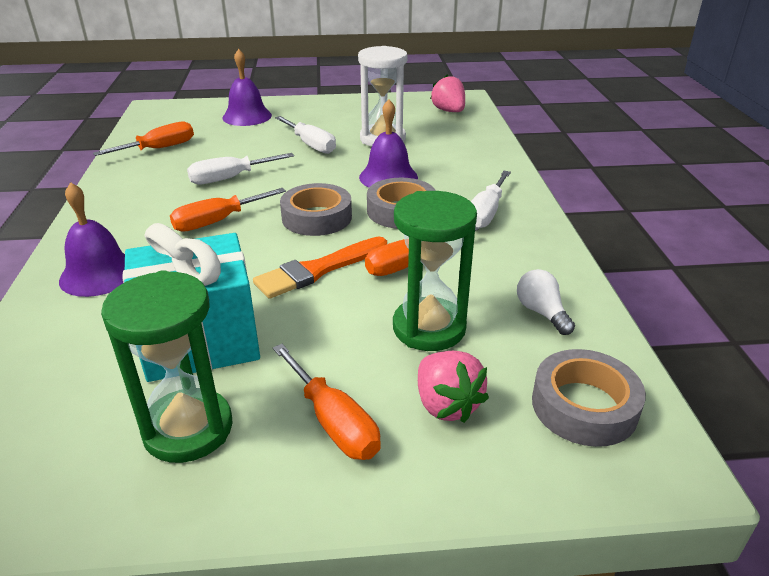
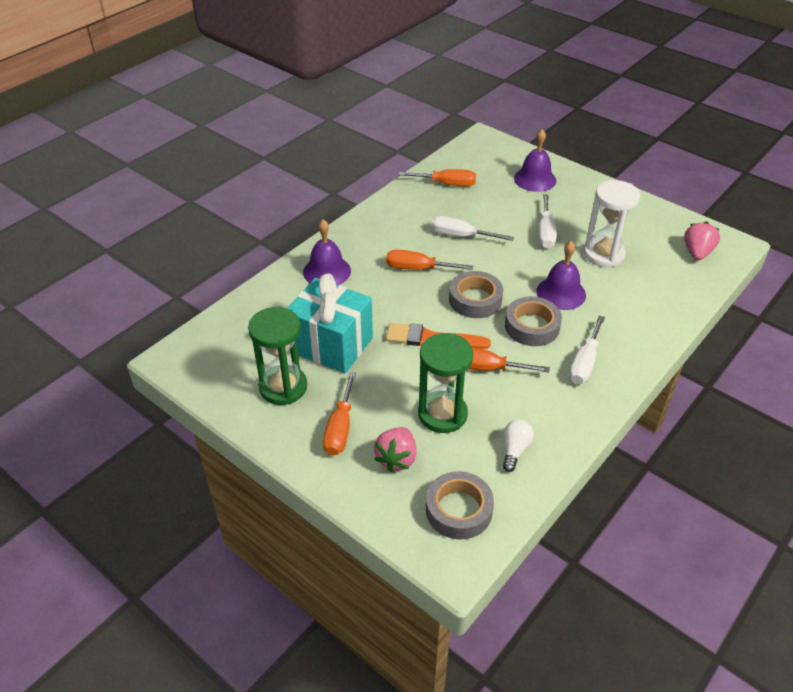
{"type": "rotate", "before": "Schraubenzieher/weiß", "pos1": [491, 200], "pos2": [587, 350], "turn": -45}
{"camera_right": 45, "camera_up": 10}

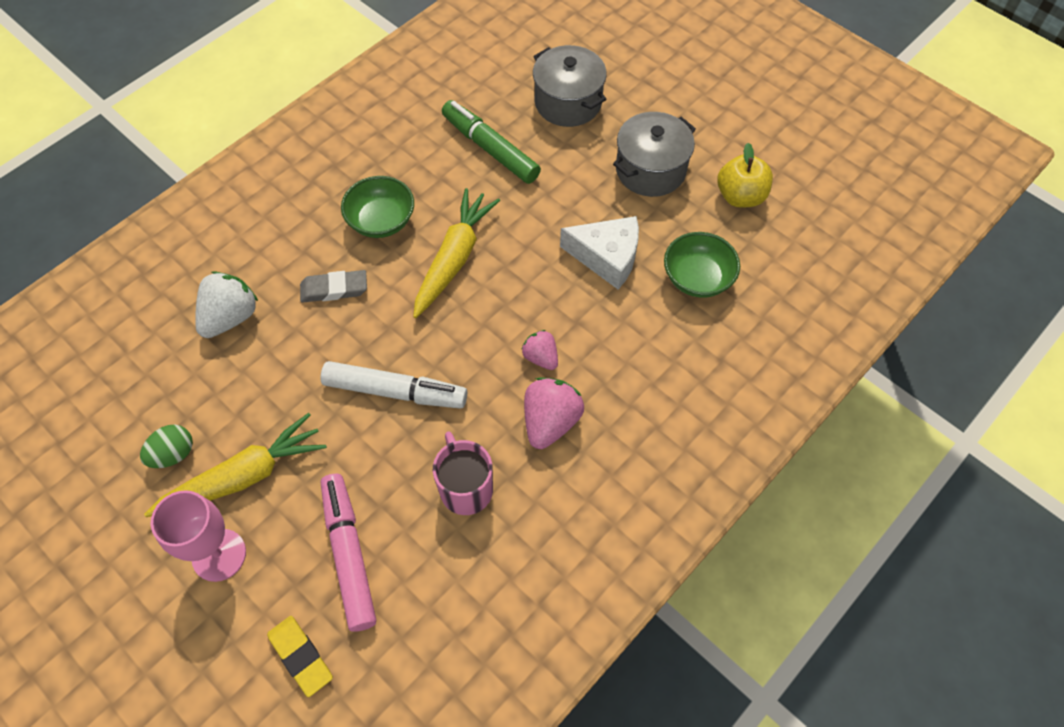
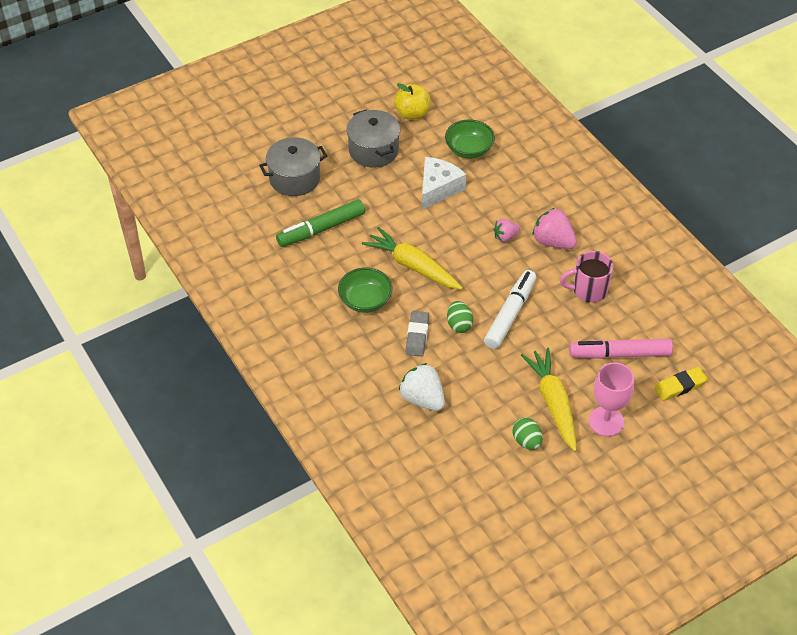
{"type": "insert", "after": "Ei/grün", "pos2": [460, 317]}
{"camera_right": -75, "camera_up": -10}

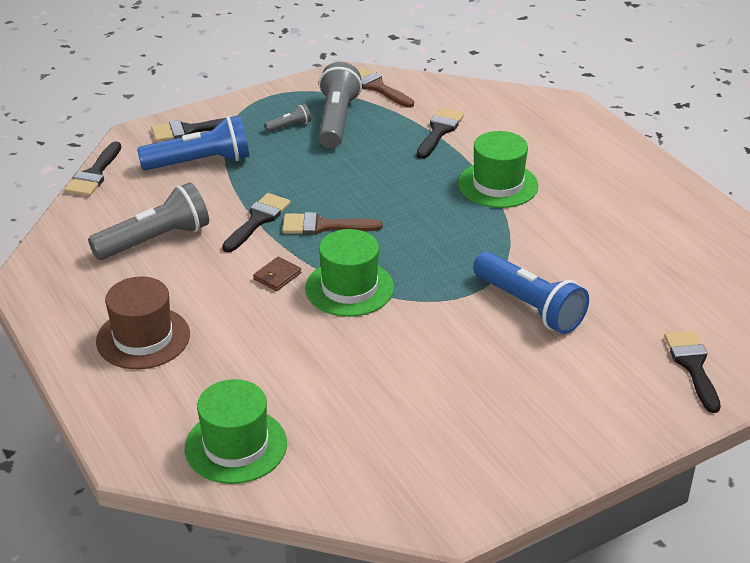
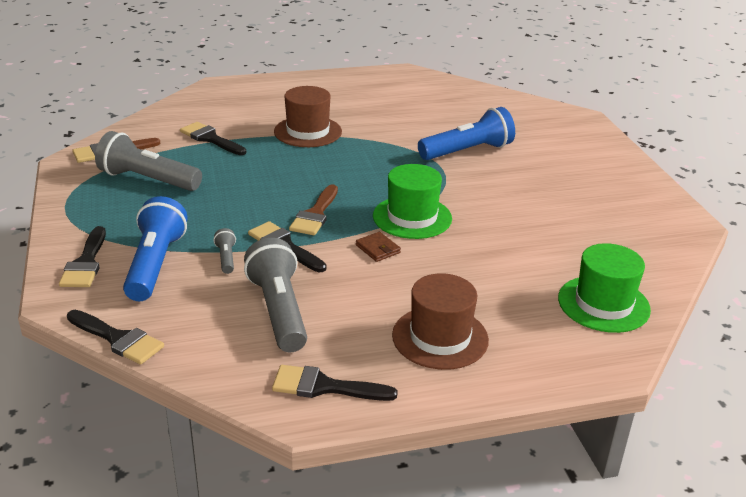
{"type": "move", "before": "Taschenlampe/grau", "pos1": [287, 118], "pos2": [224, 251]}
{"type": "move", "before": "Pinsel/schwarz", "pos1": [692, 372], "pos2": [335, 383]}
{"type": "recolor", "before": "Hut/grün", "after": "Hut/braun", "pos1": [498, 169], "pos2": [308, 116]}
{"camera_right": -75, "camera_up": -5}

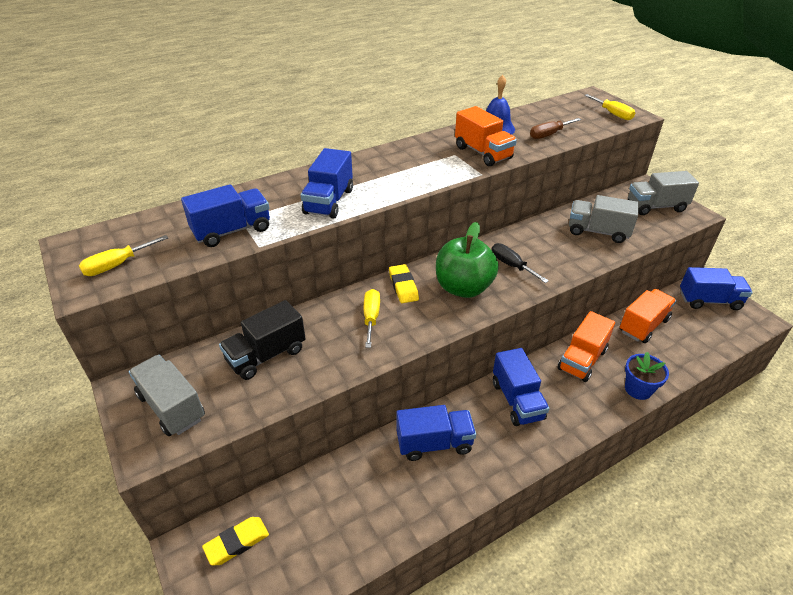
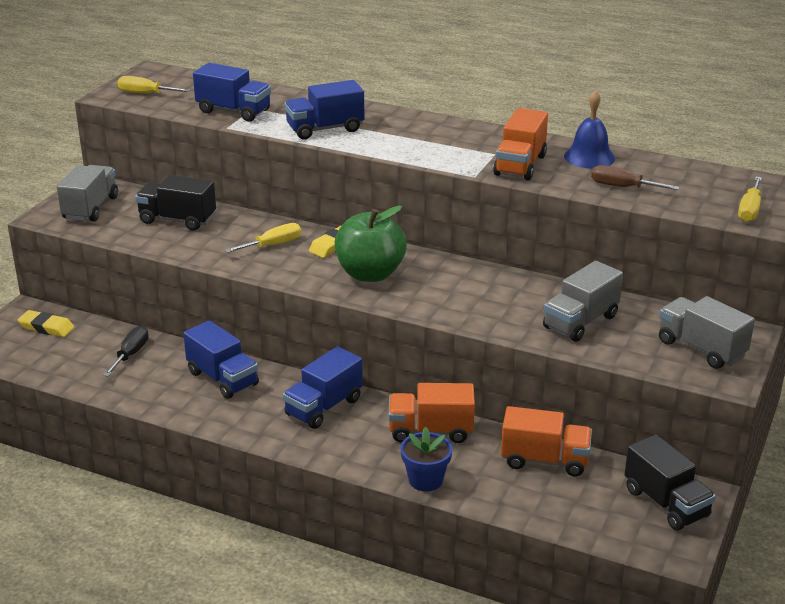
{"type": "move", "before": "Schraubenzieher/schwarz", "pos1": [520, 263], "pos2": [126, 351]}
{"type": "recolor", "before": "Lastwagen/blau", "after": "Lastwagen/schwarz", "pos1": [716, 288], "pos2": [670, 482]}
{"type": "rotate", "before": "Lastwagen/grau", "pos1": [604, 219], "pos2": [583, 301], "turn": -120}
{"camera_right": 55, "camera_up": -10}

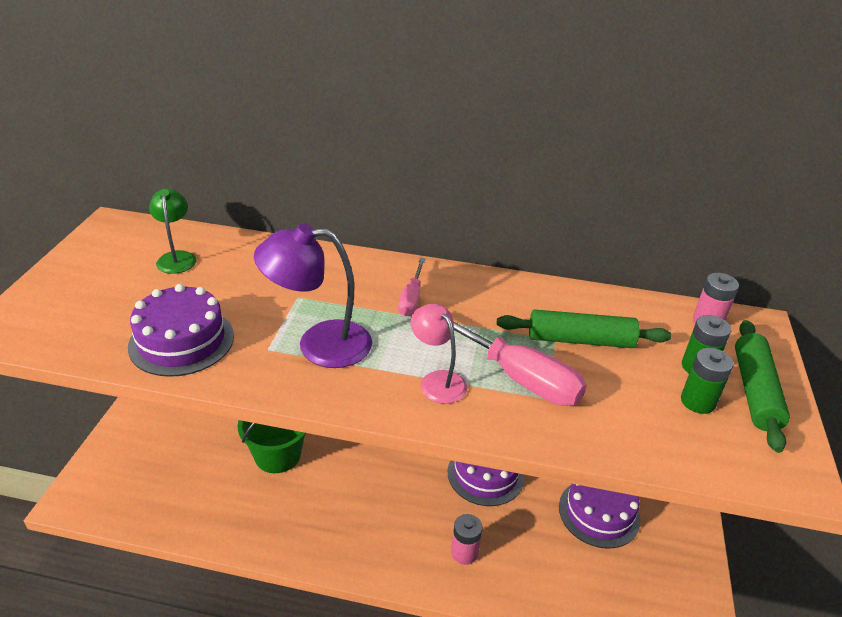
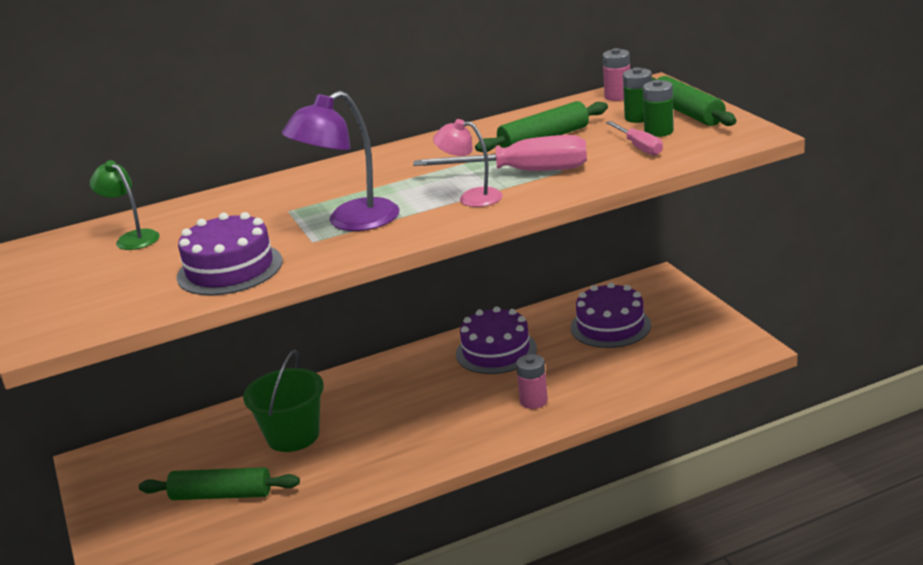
{"type": "insert", "after": "Nudelholz/grün", "pos2": [219, 483]}
{"type": "move", "before": "Schraubenzieher/rosa", "pos1": [411, 287], "pos2": [634, 138]}
{"camera_right": -30, "camera_up": -10}

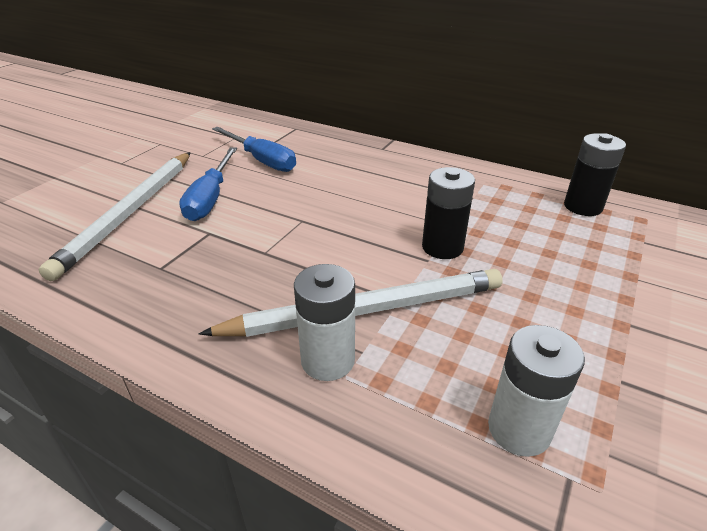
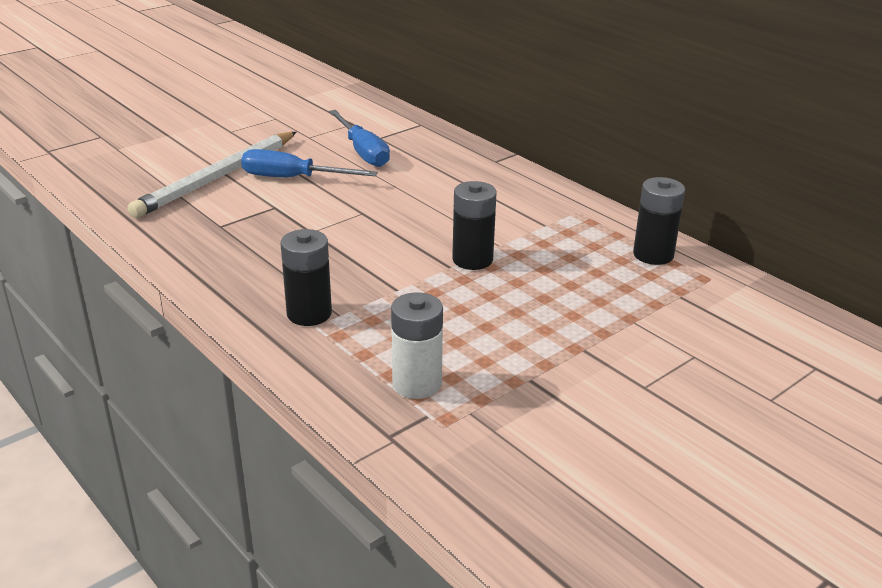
{"type": "delete", "before": "Bleistift/weiß", "pos1": [351, 303]}
{"type": "recolor", "before": "Batterie/weiß", "after": "Batterie/schwarz", "pos1": [324, 322], "pos2": [306, 277]}
{"type": "rotate", "before": "Schraubenzieher/blau", "pos1": [208, 184], "pos2": [309, 163], "turn": 75}
{"camera_right": 20, "camera_up": -5}

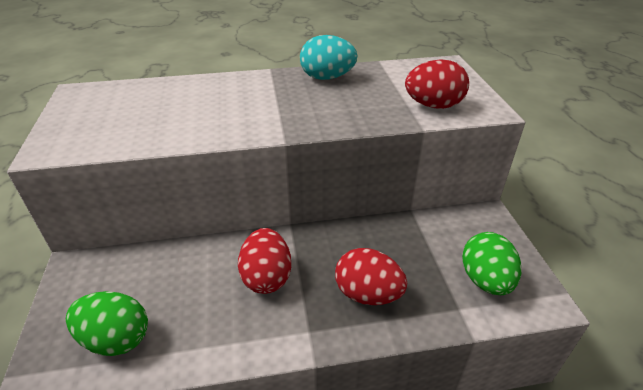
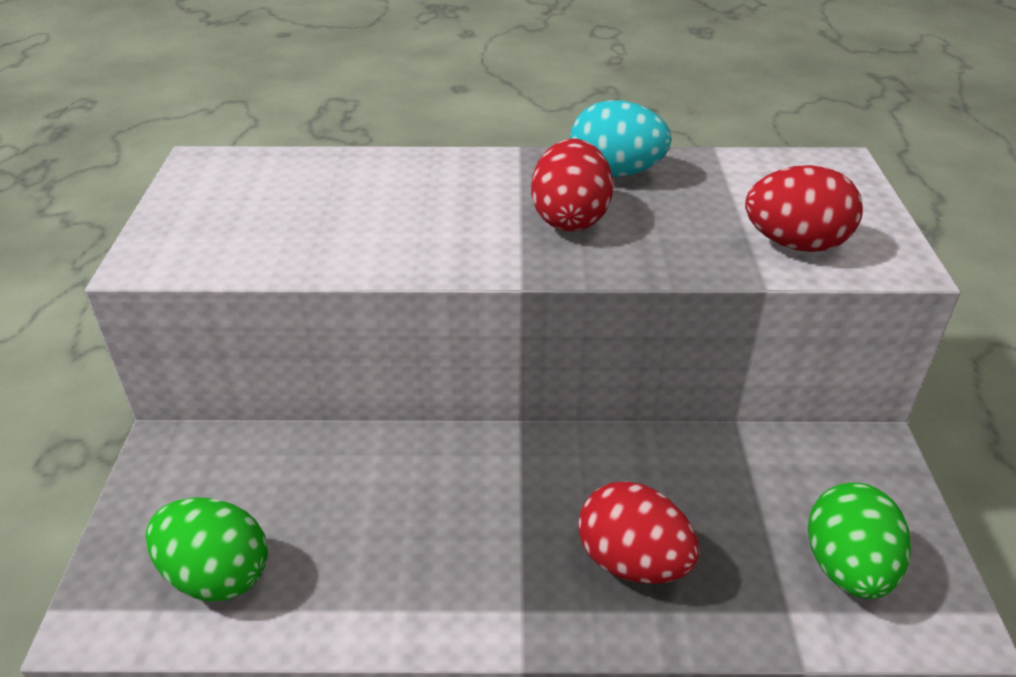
{"type": "move", "before": "Ei/rot", "pos1": [264, 261], "pos2": [572, 185]}
{"camera_right": 10, "camera_up": 0}

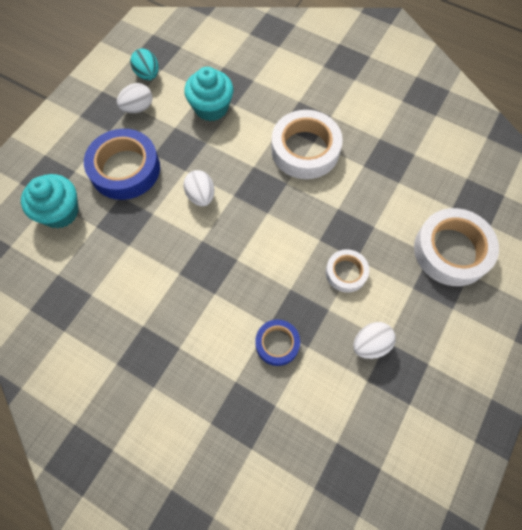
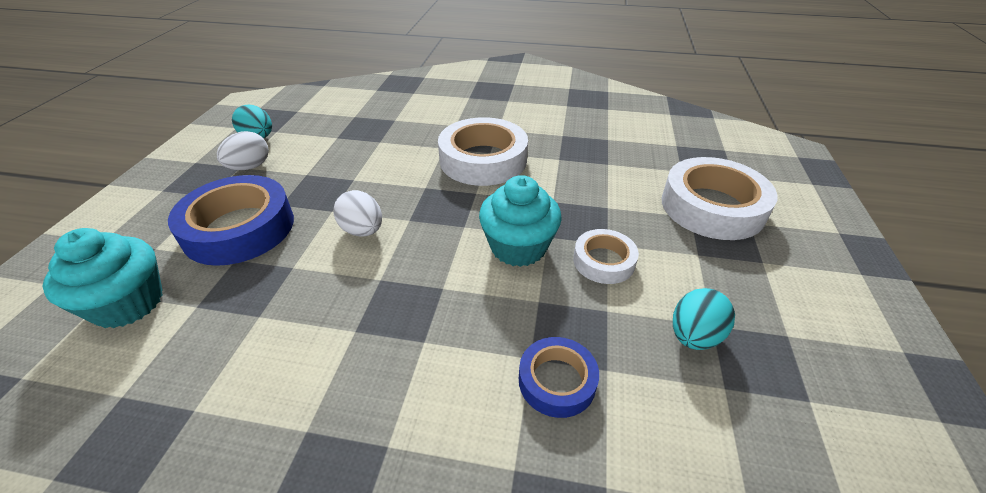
{"type": "move", "before": "Muffin/türkis", "pos1": [208, 94], "pos2": [520, 221]}
{"type": "recolor", "before": "Ei/weiß", "after": "Ei/türkis", "pos1": [374, 340], "pos2": [704, 319]}
{"camera_right": -20, "camera_up": -25}

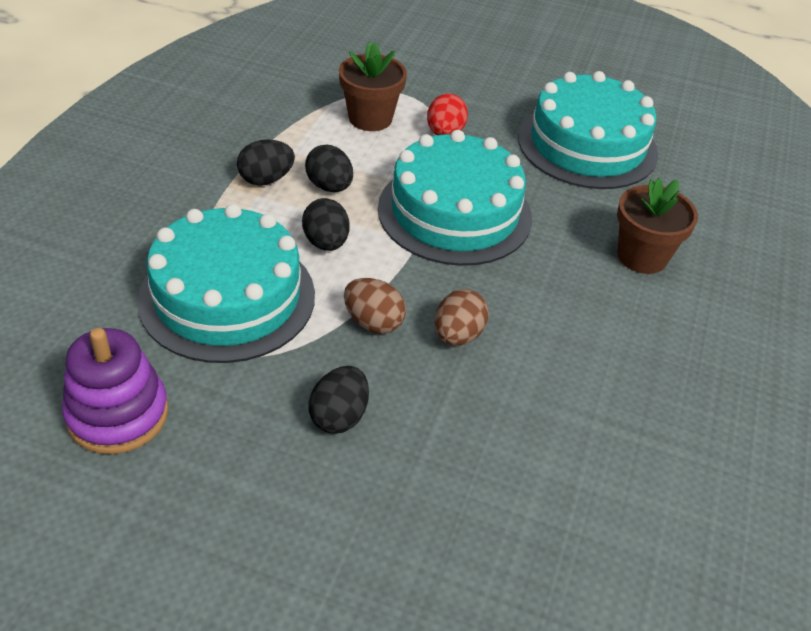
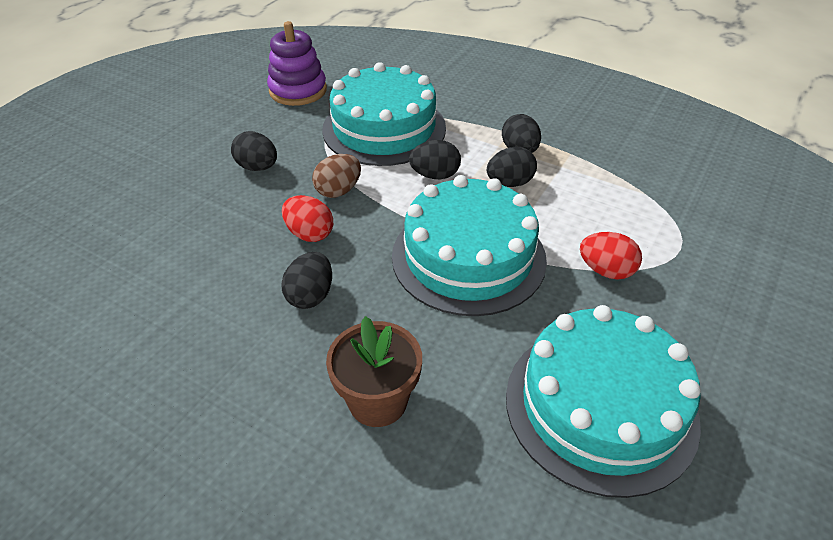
{"type": "delete", "before": "Blumentopf/braun", "pos1": [373, 86]}
{"type": "insert", "after": "Ei/schwarz", "pos2": [306, 280]}
{"type": "recolor", "before": "Ei/braun", "after": "Ei/rot", "pos1": [461, 317], "pos2": [307, 218]}
{"camera_right": 105, "camera_up": 0}

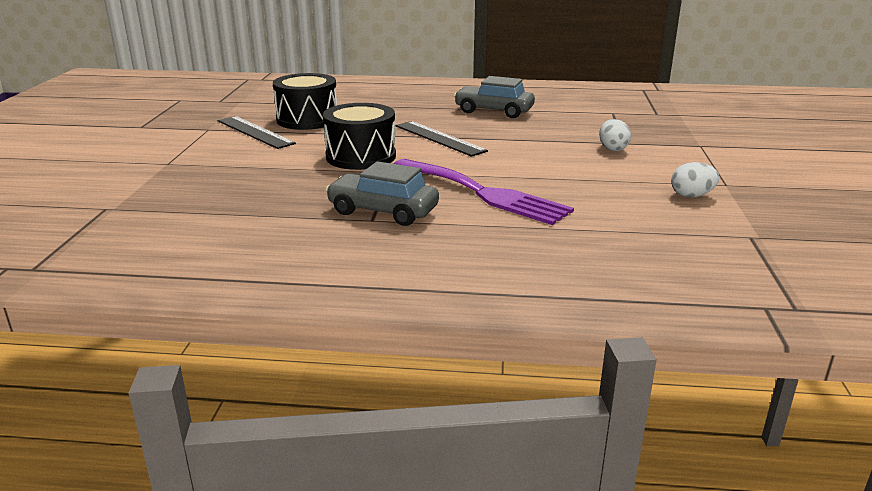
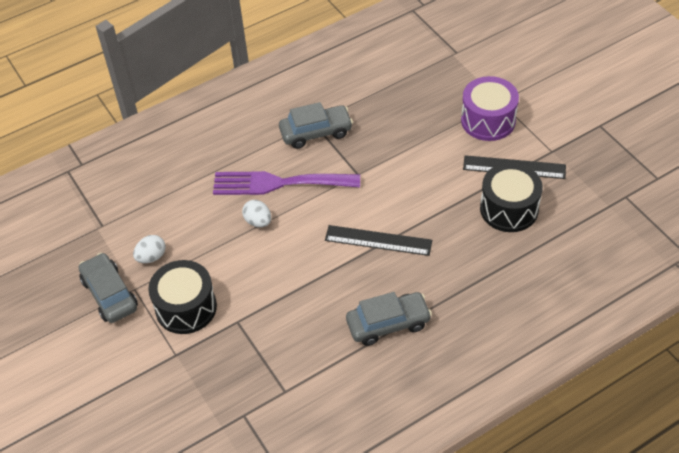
{"type": "insert", "after": "Auto/grau", "pos2": [108, 288]}
{"type": "insert", "after": "Trommel/lila", "pos2": [490, 108]}
{"type": "move", "before": "Trommel/schwarz", "pos1": [359, 136], "pos2": [182, 297]}
{"type": "move", "before": "Ei/weiß", "pos1": [615, 135], "pos2": [256, 213]}
{"camera_right": 145, "camera_up": 25}

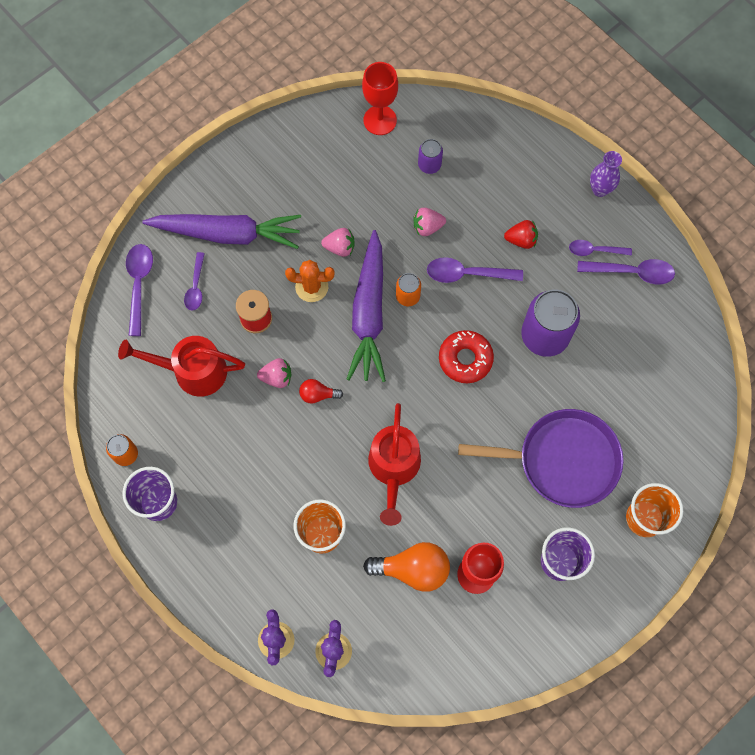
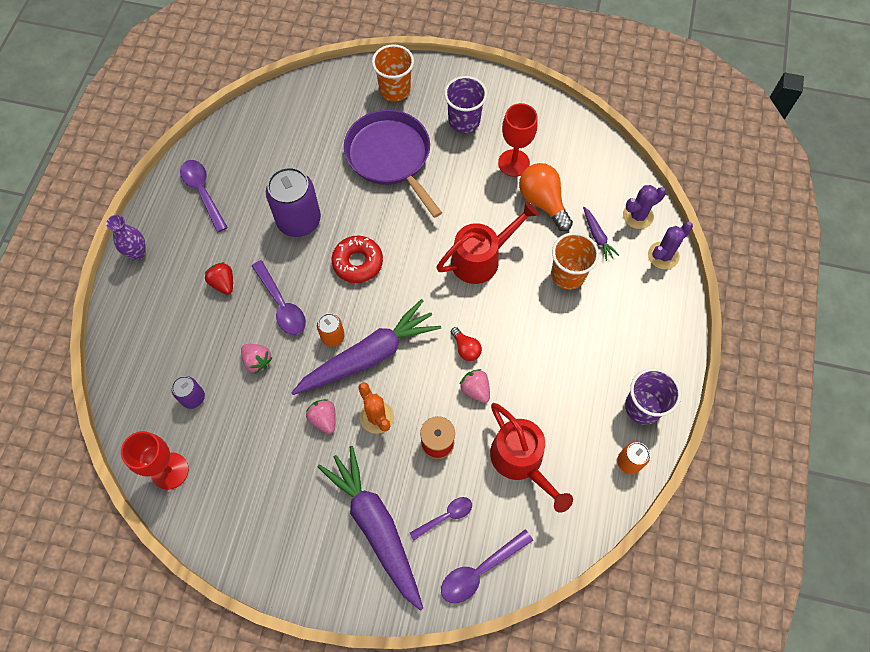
{"type": "delete", "before": "Löffel/lila", "pos1": [600, 248]}
{"type": "insert", "after": "Karotte/lila", "pos2": [601, 234]}
{"camera_right": -125, "camera_up": -5}

